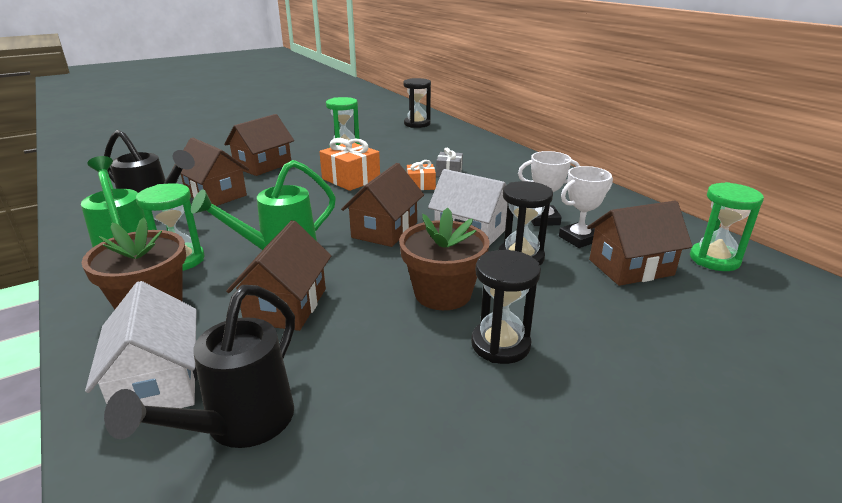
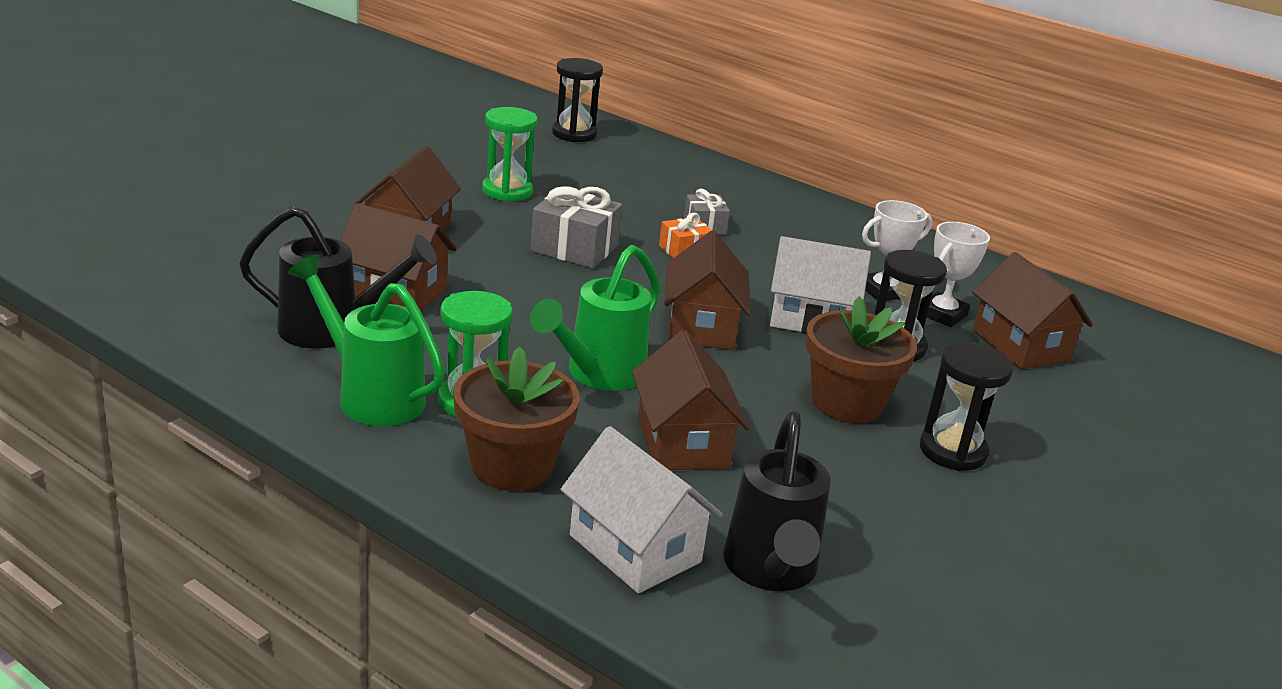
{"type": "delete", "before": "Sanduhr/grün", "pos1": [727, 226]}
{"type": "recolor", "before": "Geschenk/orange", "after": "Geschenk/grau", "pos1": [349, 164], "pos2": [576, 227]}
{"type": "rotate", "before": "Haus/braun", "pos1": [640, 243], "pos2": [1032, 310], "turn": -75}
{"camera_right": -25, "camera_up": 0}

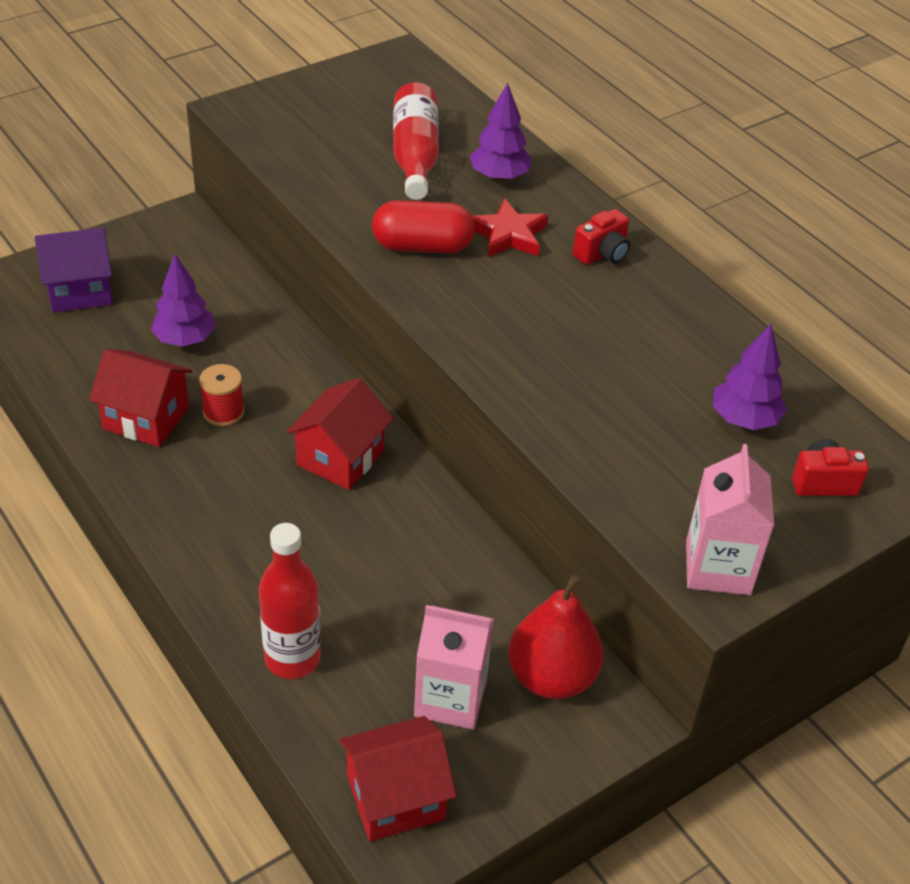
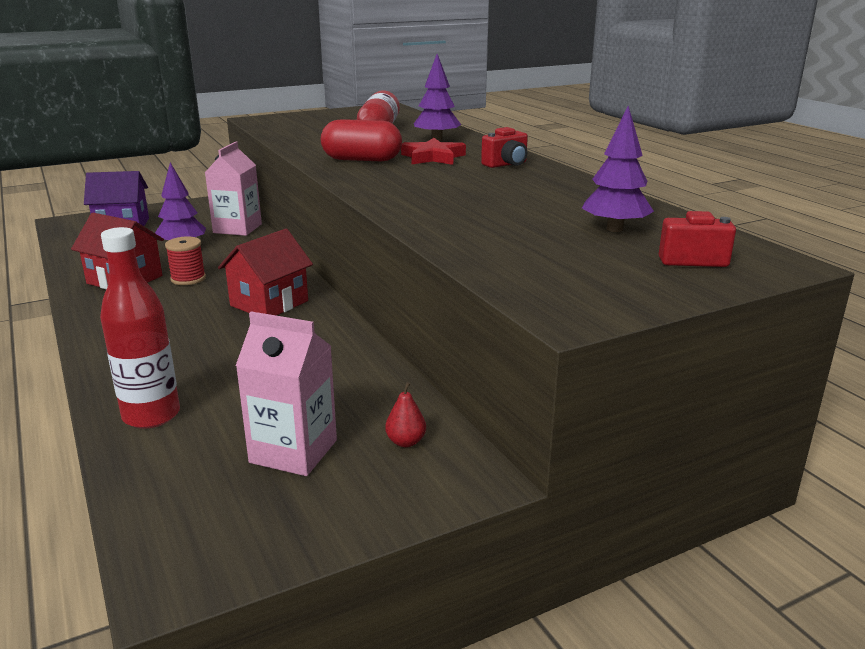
{"type": "delete", "before": "Haus/rot", "pos1": [397, 779]}
{"type": "move", "before": "Getränkekarton/rosa", "pos1": [730, 519], "pos2": [233, 189]}
{"type": "resize", "before": "Birne/rot", "pos1": [555, 637], "pos2": [405, 414], "scale": 0.41}
{"camera_right": 10, "camera_up": -20}

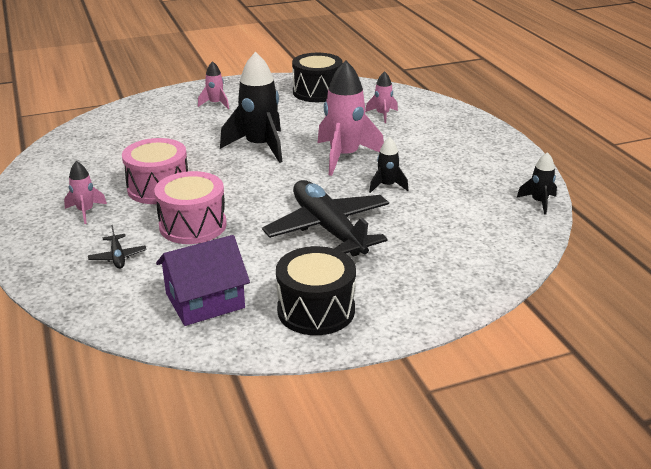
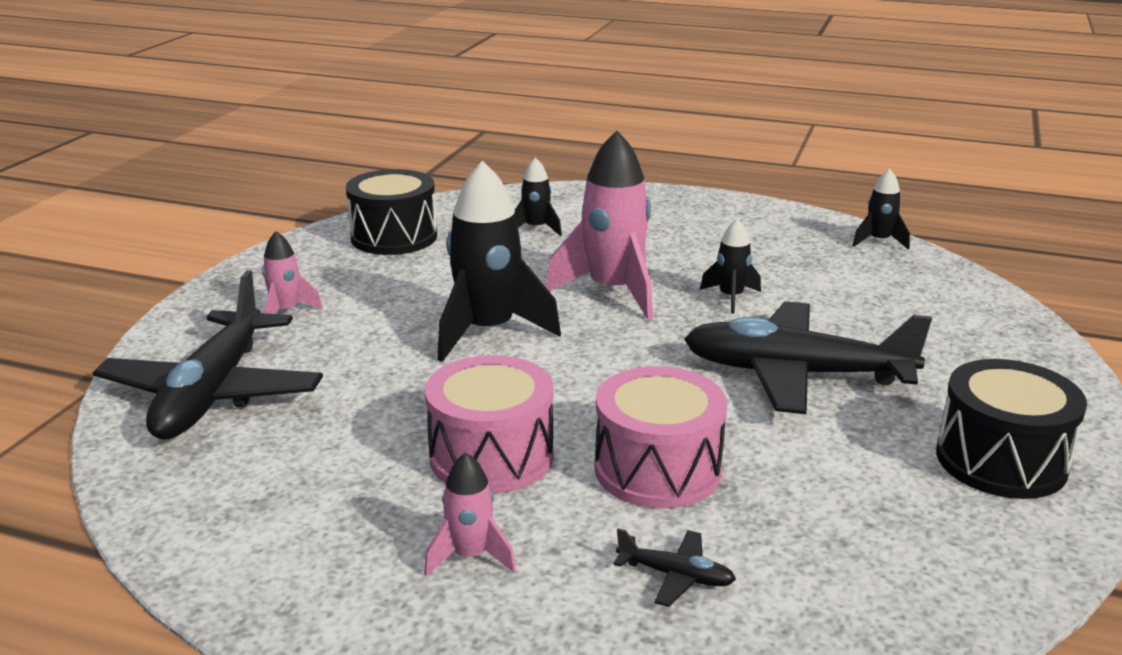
{"type": "delete", "before": "Haus/lila", "pos1": [203, 280]}
{"type": "insert", "after": "Flugzeug/schwarz", "pos2": [208, 355]}
{"type": "recolor", "before": "Rakete/rosa", "after": "Rakete/schwarz", "pos1": [381, 97], "pos2": [538, 196]}
{"camera_right": -50, "camera_up": -5}

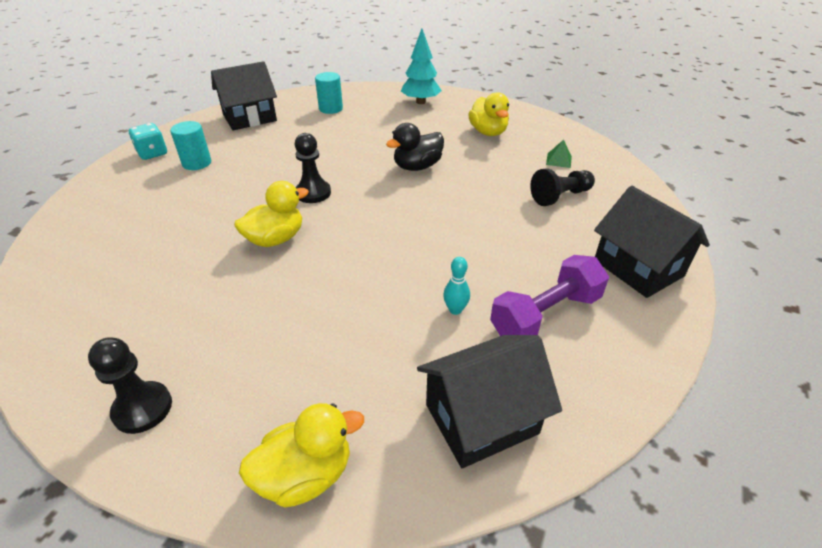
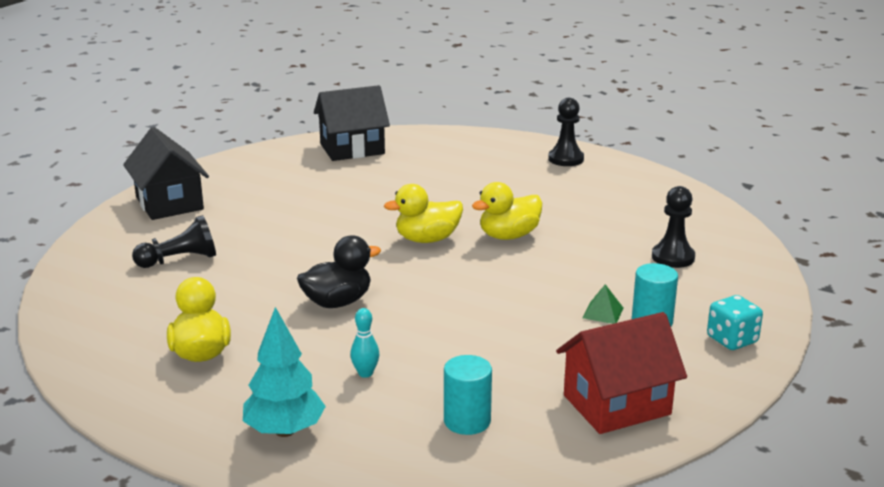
{"type": "delete", "before": "Hantel/lila", "pos1": [549, 295]}
{"type": "move", "before": "Ente/gelb", "pos1": [301, 455], "pos2": [423, 213]}
{"type": "move", "before": "Bauer/schwarz", "pos1": [313, 168], "pos2": [673, 227]}
{"type": "move", "before": "Bowlingkegel/türkis", "pos1": [456, 286], "pos2": [365, 343]}
{"type": "move", "before": "Pyramide/grün", "pos1": [559, 154], "pos2": [602, 304]}
{"type": "recolor", "before": "Haus/schwarz", "after": "Haus/rot", "pos1": [244, 95], "pos2": [621, 373]}
{"camera_right": -175, "camera_up": -15}

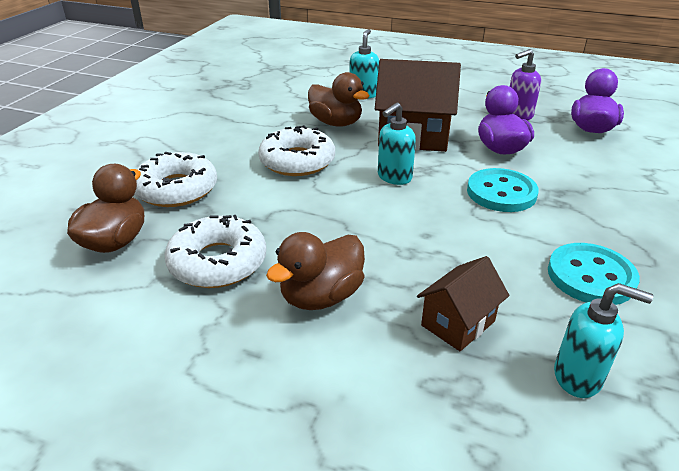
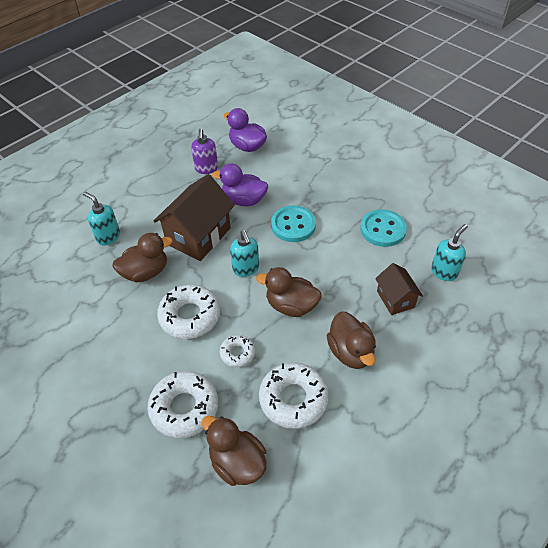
{"type": "insert", "after": "Donut/weiß", "pos2": [237, 351]}
{"type": "insert", "after": "Ente/braun", "pos2": [289, 292]}
{"camera_right": -65, "camera_up": 15}

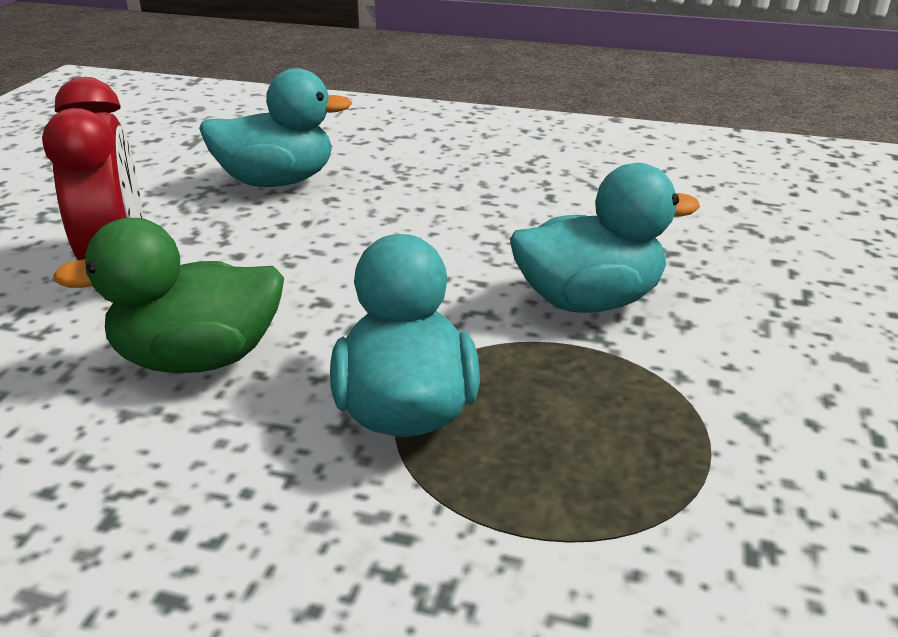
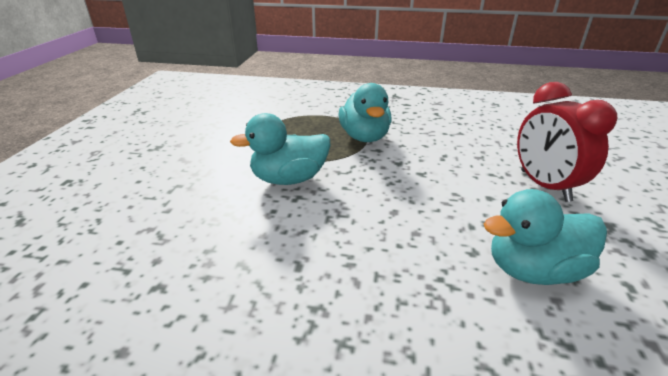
{"type": "delete", "before": "Ente/grün", "pos1": [168, 295]}
{"camera_right": 175, "camera_up": 0}

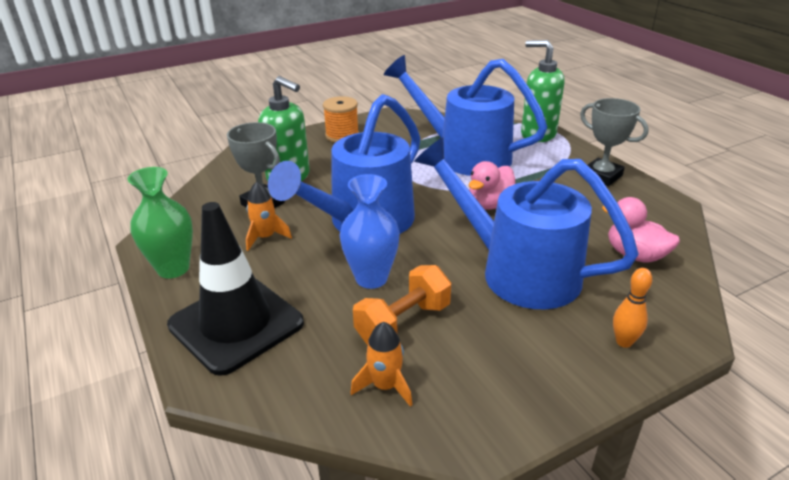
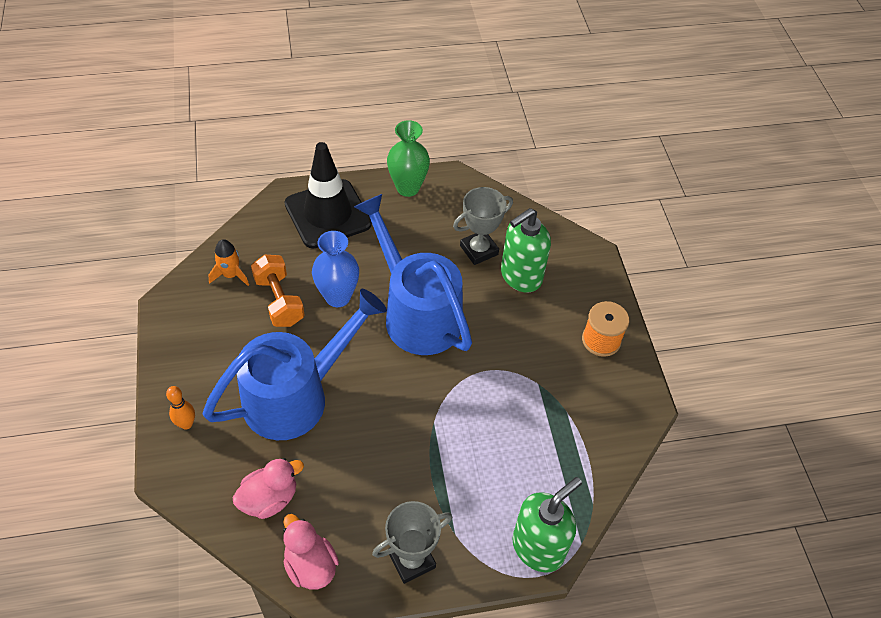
{"type": "delete", "before": "Rakete/orange", "pos1": [269, 216]}
{"type": "delete", "before": "Gießkanne/blau", "pos1": [466, 115]}
{"type": "move", "before": "Ente/rosa", "pos1": [492, 185], "pos2": [311, 552]}
{"camera_right": 105, "camera_up": 20}

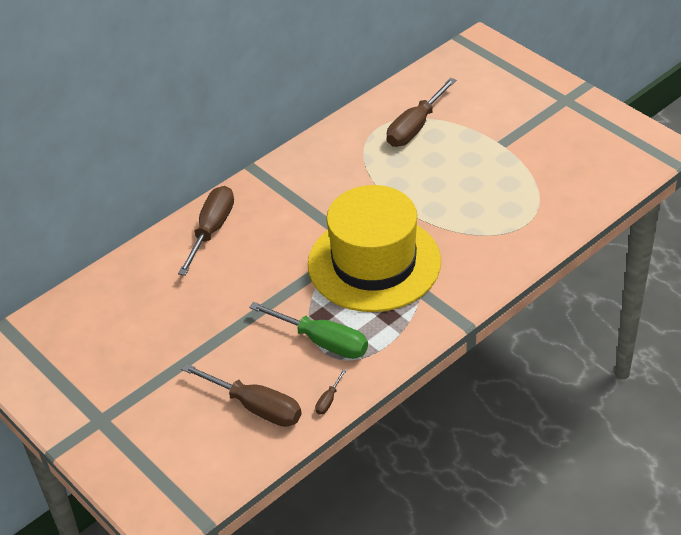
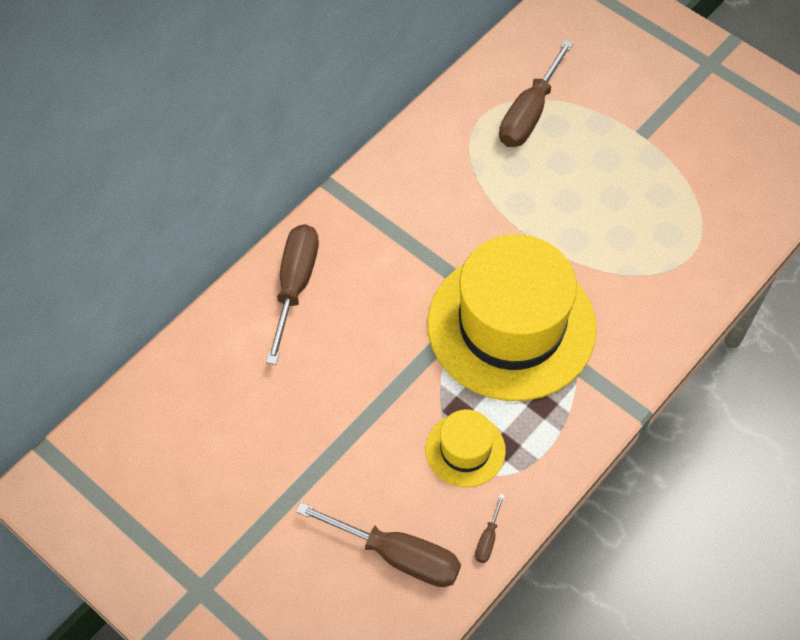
{"type": "replace", "before": "Schraubenzieher/grün", "after": "Hut/gelb", "pos1": [308, 330], "pos2": [465, 448]}
{"camera_right": -10, "camera_up": 15}

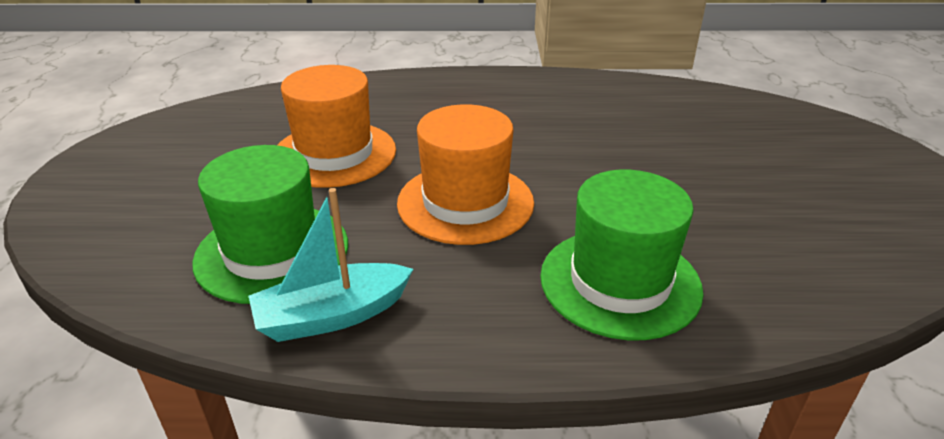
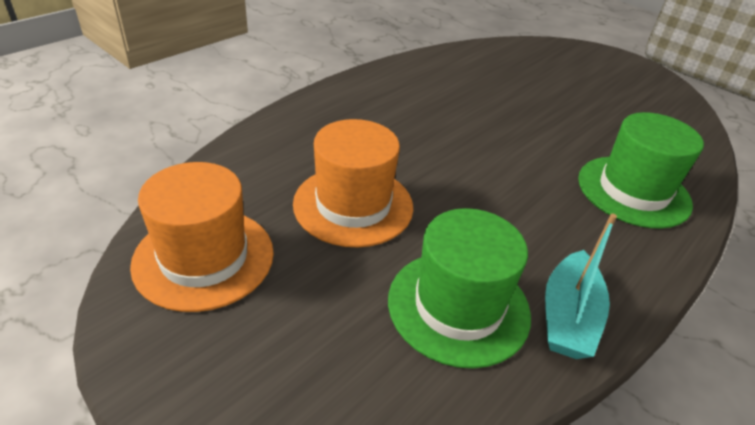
{"type": "move", "before": "Hut/orange", "pos1": [465, 174], "pos2": [202, 237]}
{"camera_right": -50, "camera_up": 5}

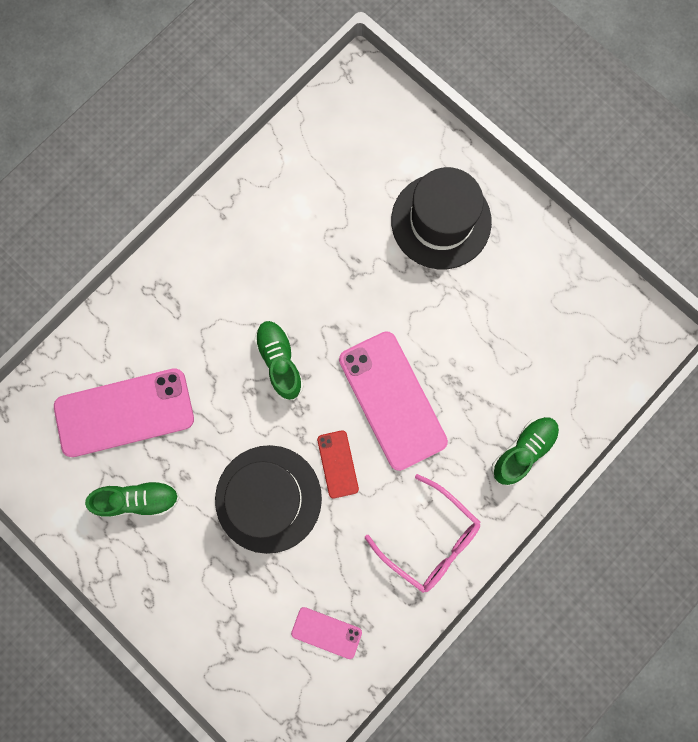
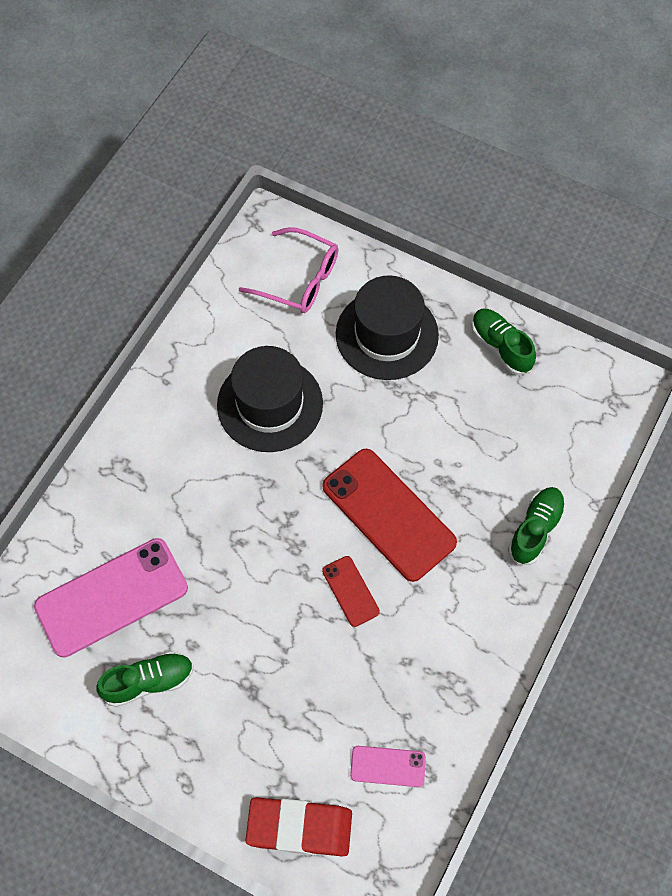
{"type": "insert", "after": "Radiergummi/rot", "pos2": [298, 827]}
{"type": "move", "before": "Hut/schwarz", "pos1": [268, 499], "pos2": [270, 399]}
{"type": "move", "before": "Schuh/grün", "pos1": [279, 360], "pos2": [504, 342]}
{"type": "move", "before": "Brille/rosa", "pos1": [422, 533], "pos2": [288, 270]}
{"type": "recolor", "before": "Handy/rosa", "after": "Handy/rot", "pos1": [393, 401], "pos2": [389, 515]}
{"camera_right": -15, "camera_up": -15}

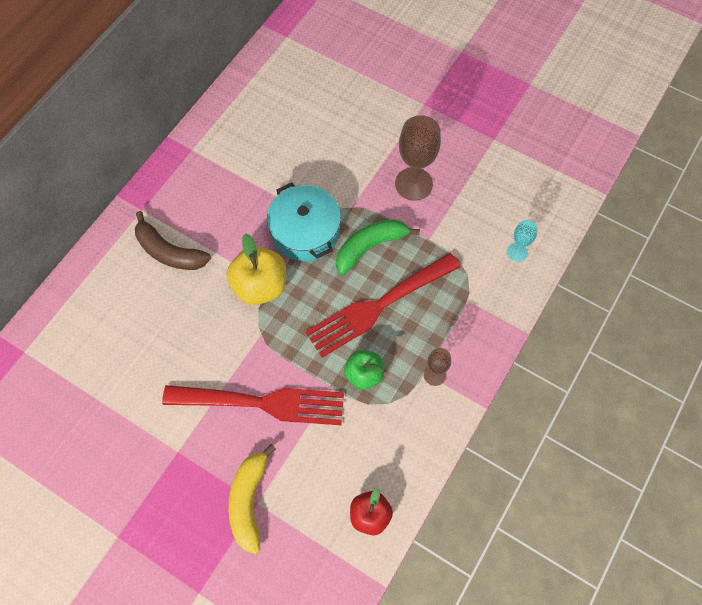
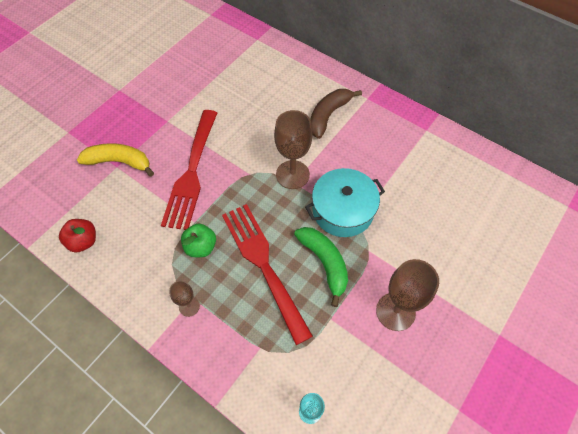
{"type": "replace", "before": "Apfel/gelb", "after": "Kelch/braun", "pos1": [256, 269], "pos2": [293, 149]}
{"camera_right": 95, "camera_up": -5}

